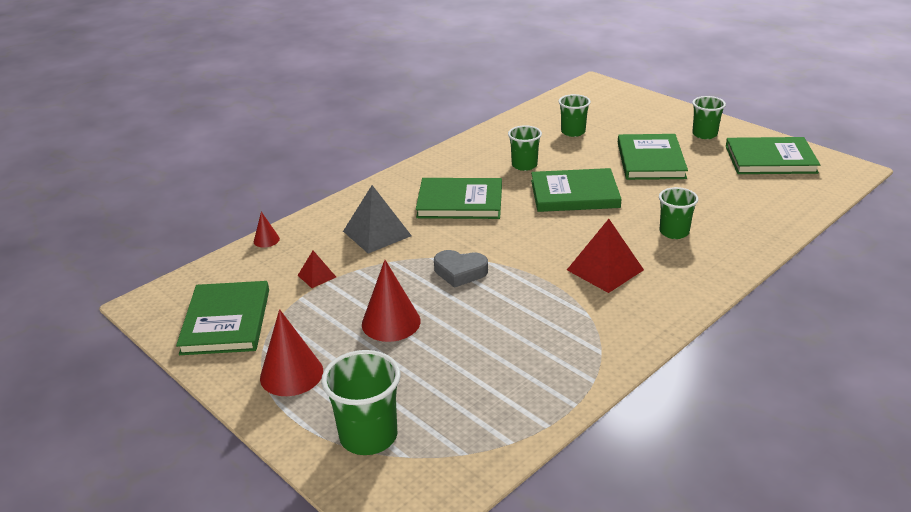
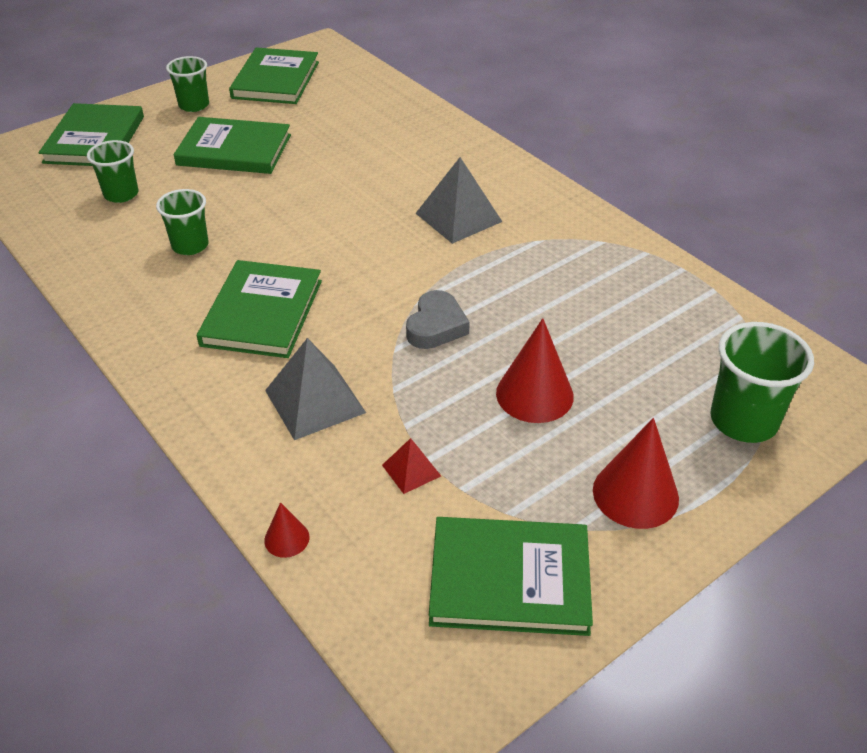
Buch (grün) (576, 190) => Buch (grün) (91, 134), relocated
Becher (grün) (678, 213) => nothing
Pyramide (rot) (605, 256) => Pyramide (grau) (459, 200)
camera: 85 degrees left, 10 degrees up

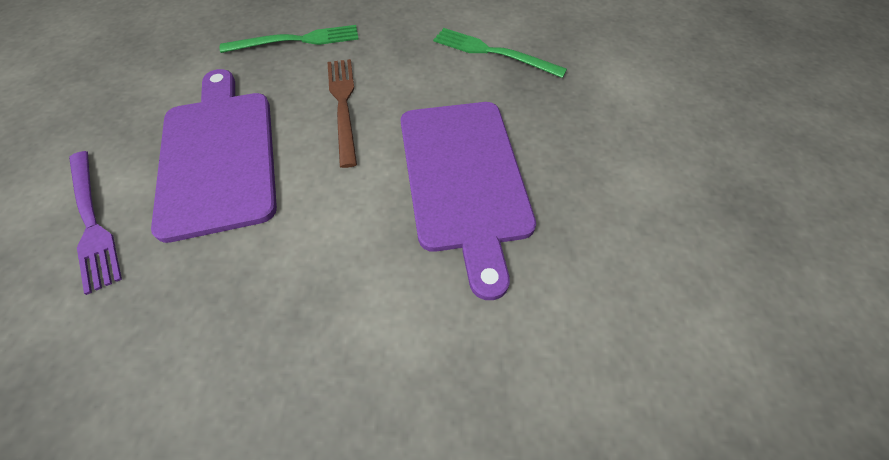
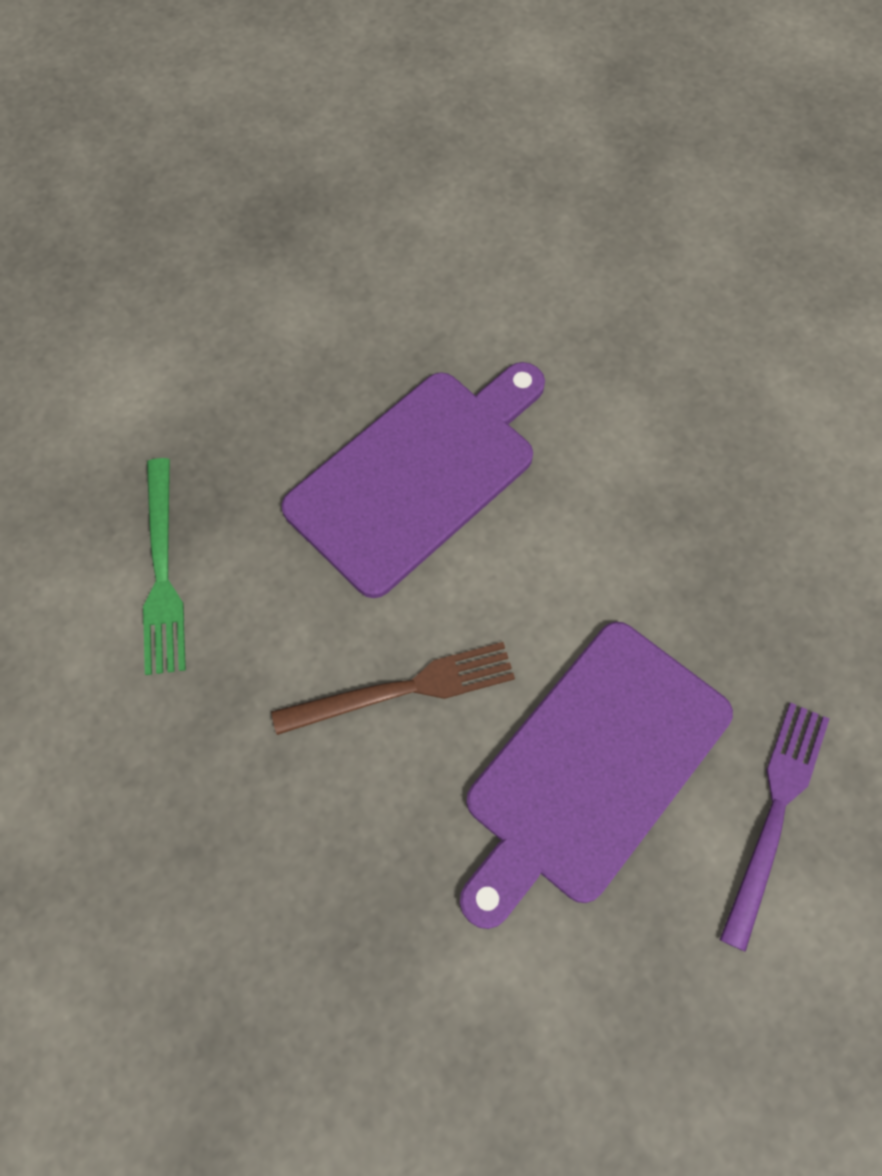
Gabel (grün) (289, 39) => nothing
Gabel (braun) (342, 113) => Gabel (braun) (393, 688), 150 degrees counterclockwise
camera: 125 degrees left, 10 degrees up

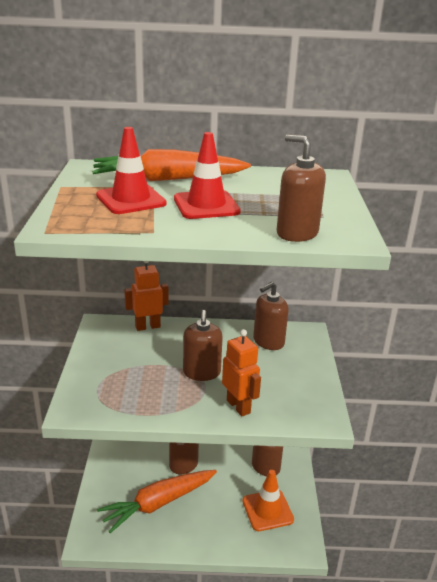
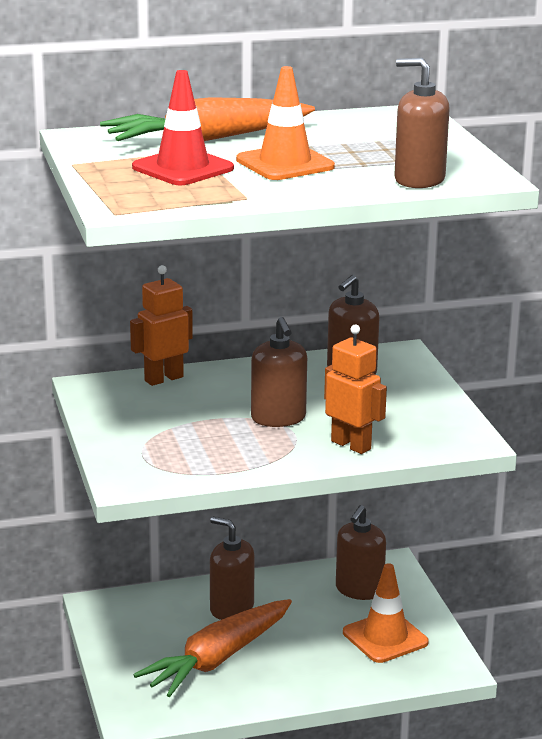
Leitkegel (rot) (207, 175) => Leitkegel (orange) (285, 123)
camera: 15 degrees left, 5 degrees down

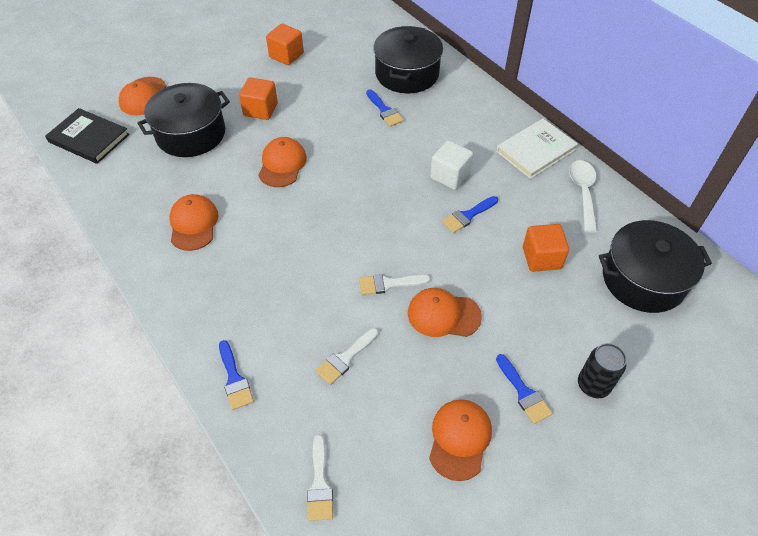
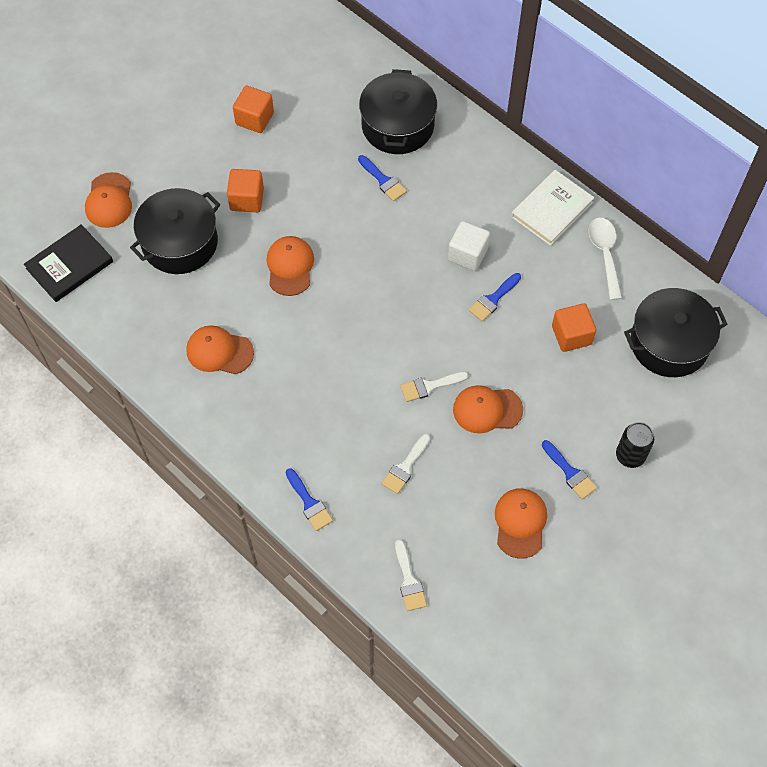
Buch (schwarz) (87, 136) => Buch (schwarz) (68, 263), 60 degrees counterclockwise
Kappe (orange) (193, 222) => Kappe (orange) (220, 349), 60 degrees counterclockwise
camera: 10 degrees left, 10 degrees up

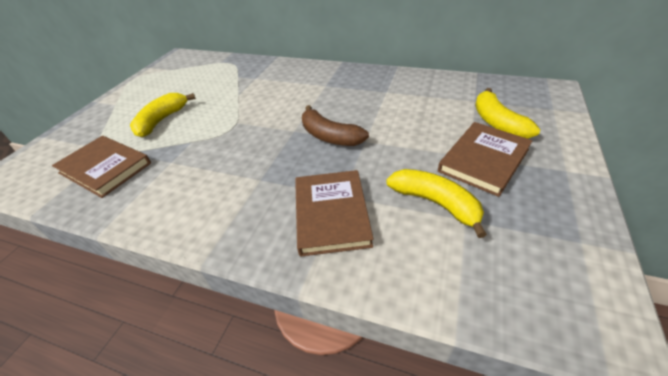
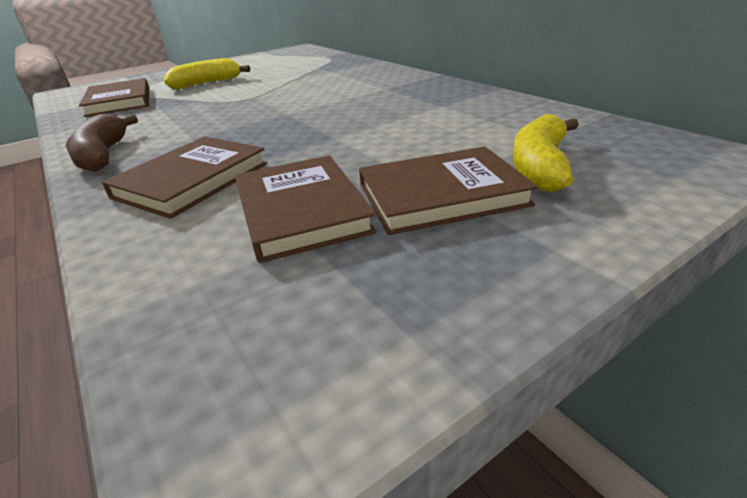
Banane (braun) (335, 125) => Banane (braun) (102, 143), relocated
Banane (gelb) (436, 203) => Buch (braun) (305, 209)
camera: 35 degrees right, 10 degrees down

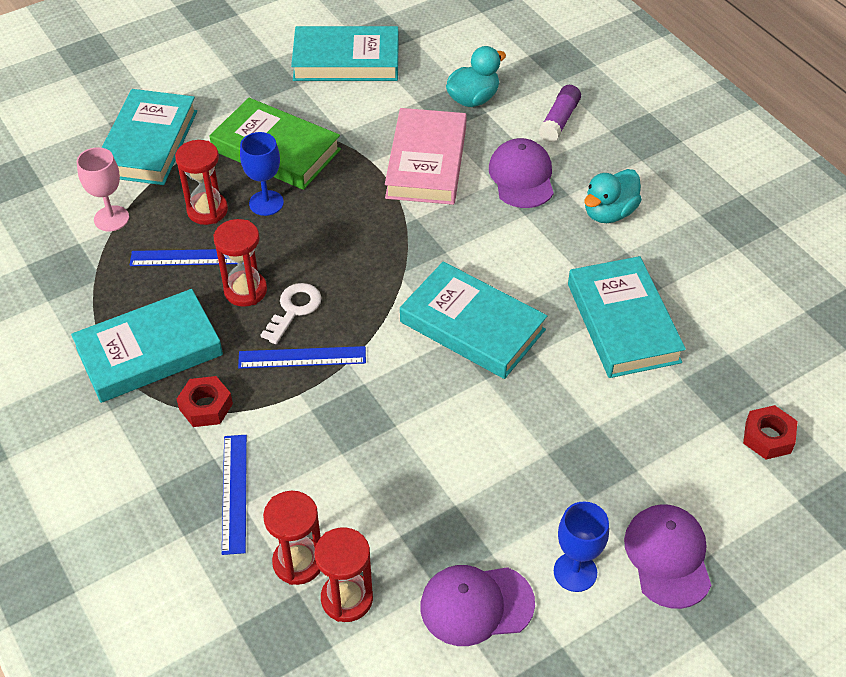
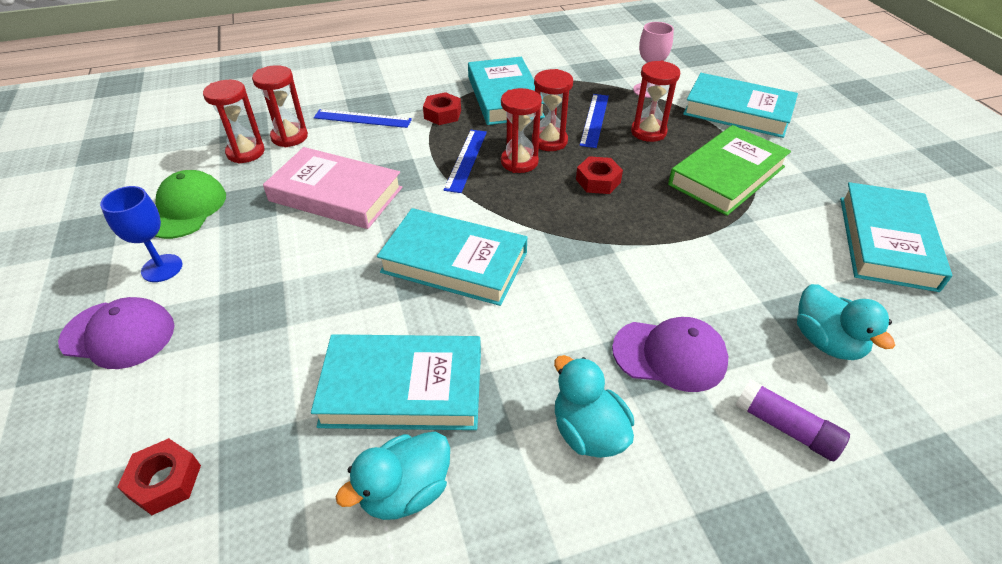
Buch (rosa) (426, 156) => Buch (rosa) (332, 188), relocated
Kelch (blau) (262, 174) => nothing
Buch (türkis) (473, 320) => Buch (türkis) (452, 257), 60 degrees clockwise
Schlüssel (weiß) (291, 313) => Sanduhr (rot) (521, 130)
Kappe (lila) (477, 605) => Kappe (grün) (190, 204)
nothing => Sechskantmutter (rot) (599, 175)
nothing => Ente (türkis) (393, 476)
camera: 105 degrees right, 5 degrees down

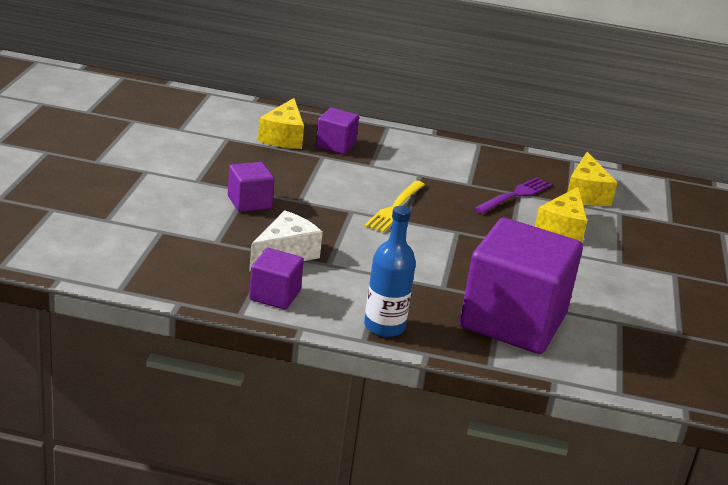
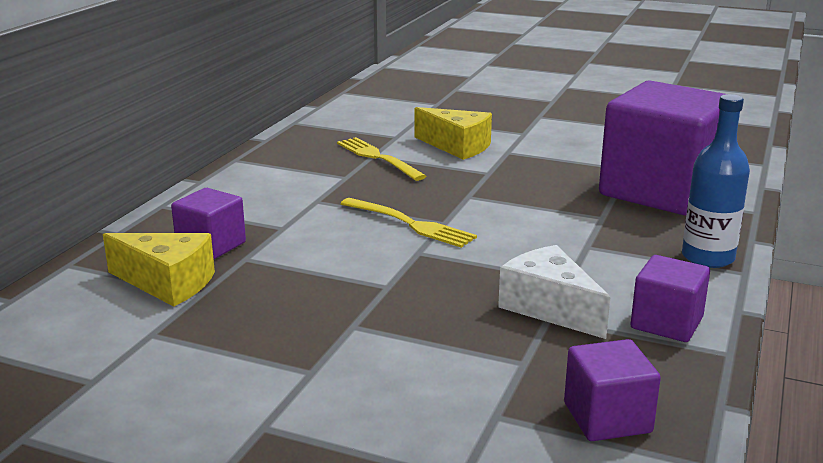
Käse (gelb) (592, 179) => nothing
Kubus (lila) (251, 187) => Kubus (lila) (612, 390), relocated
Gabel (lila) (512, 195) => Gabel (gelb) (381, 159)
camera: 75 degrees left, 5 degrees down

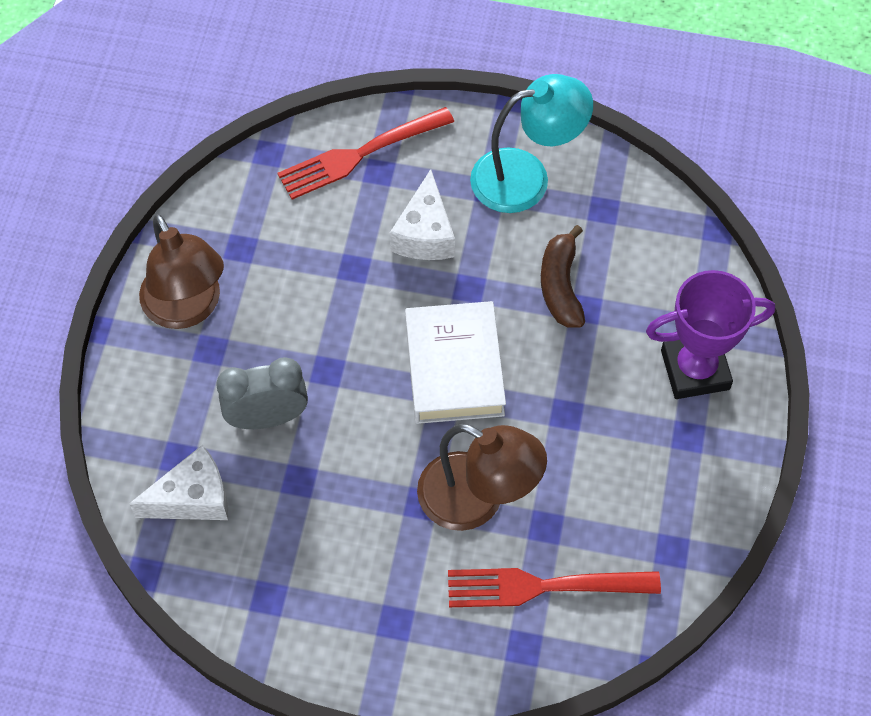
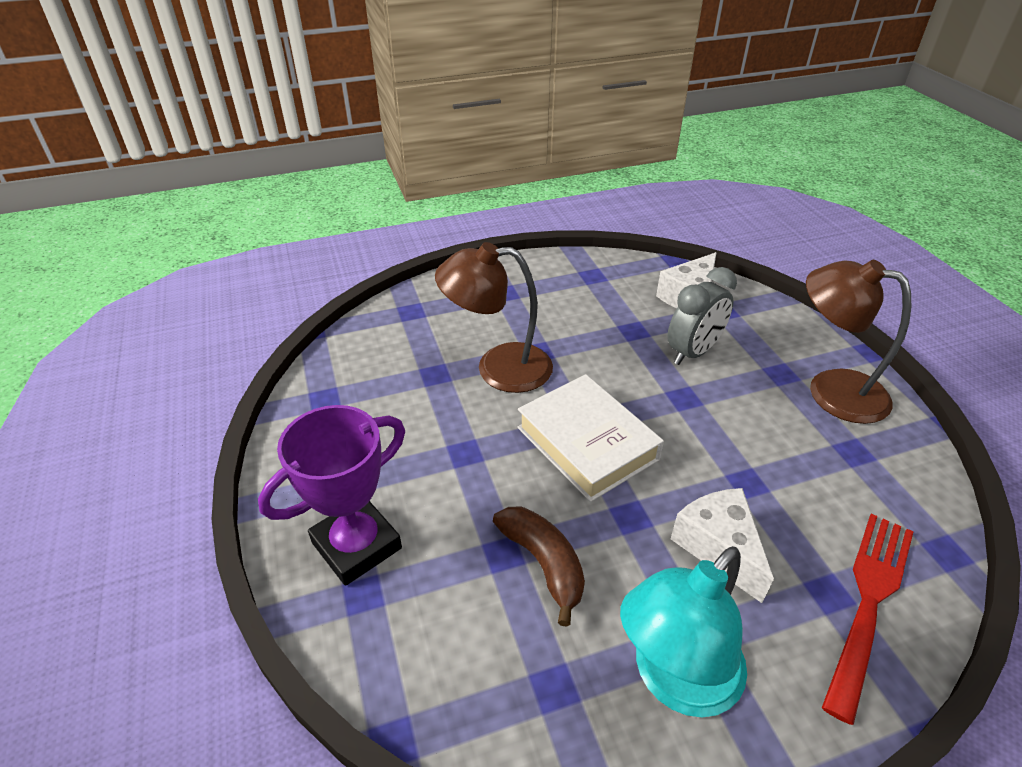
Gabel (rot) (554, 587) => nothing
camera: 150 degrees right, 20 degrees down

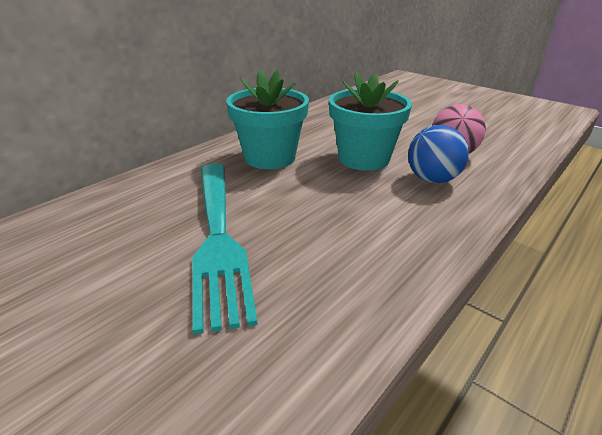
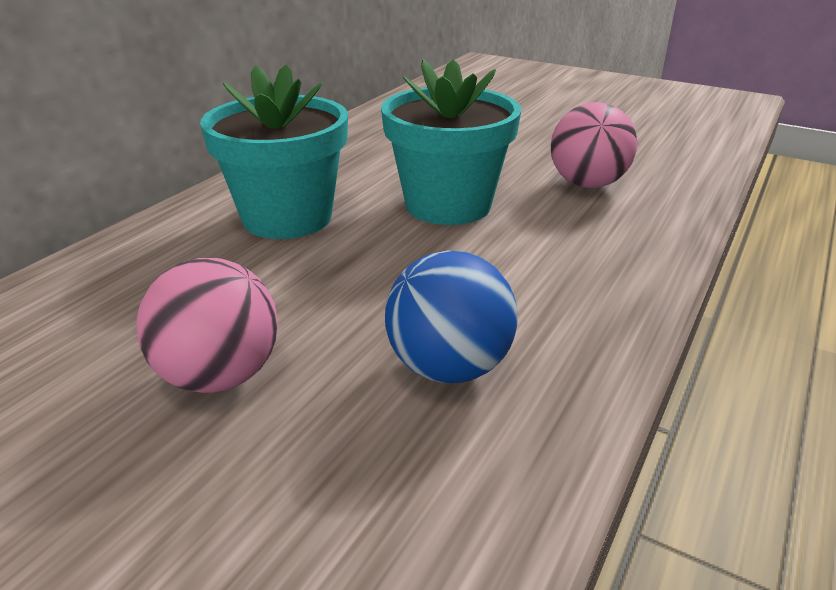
Ball (blau) (438, 154) => Ball (blau) (451, 316), relocated
Gabel (türkis) (225, 249) => Ball (rosa) (207, 325)
camera: 10 degrees left, 0 degrees up

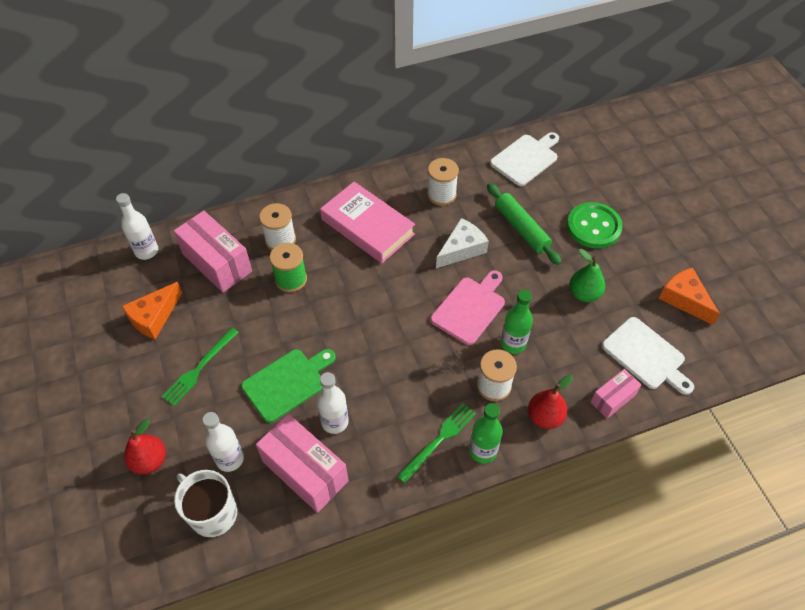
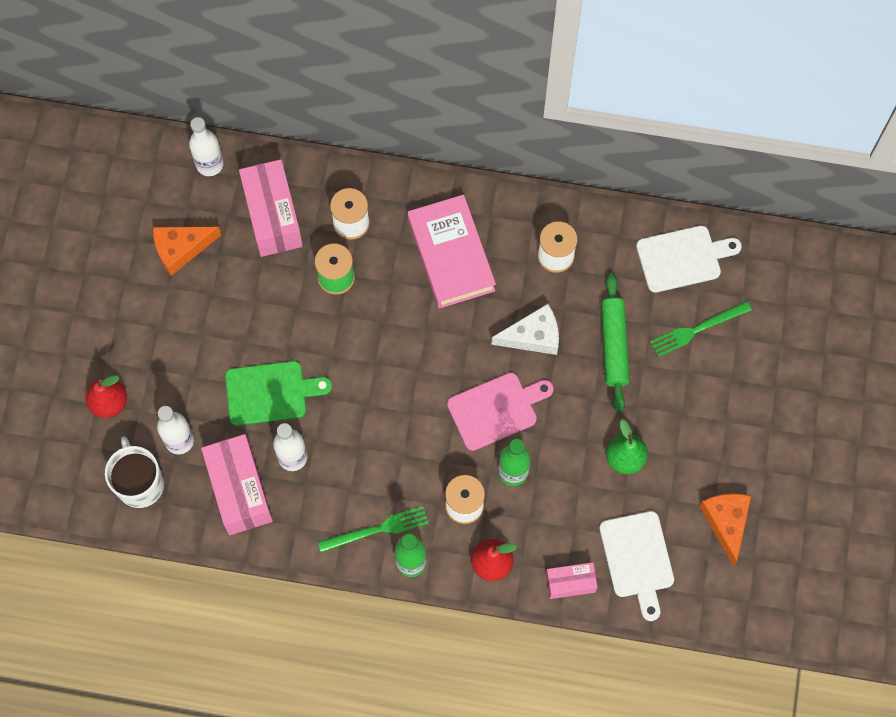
Knopf (grün) (595, 225) => nothing
Gabel (grün) (200, 367) => Gabel (grün) (701, 329), relocated
camera: 30 degrees right, 15 degrees up

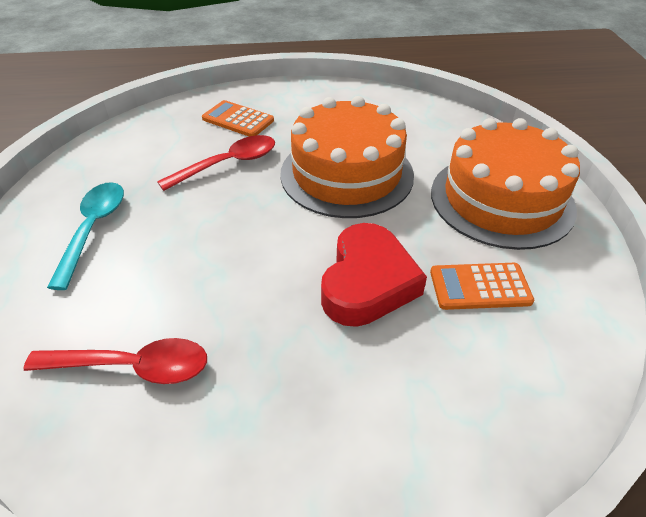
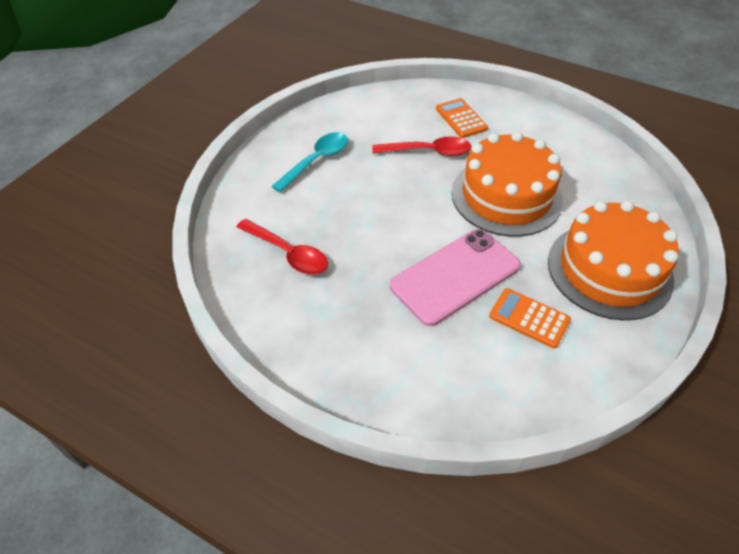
Herz (rot) (374, 275) => Handy (rosa) (455, 277)
camera: 35 degrees right, 5 degrees up

